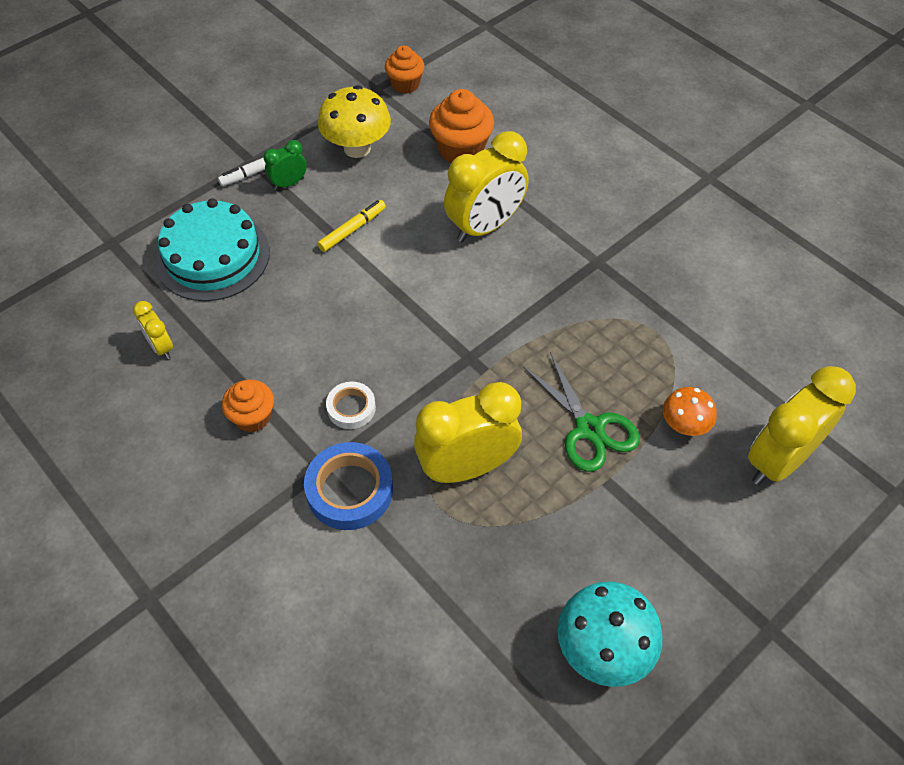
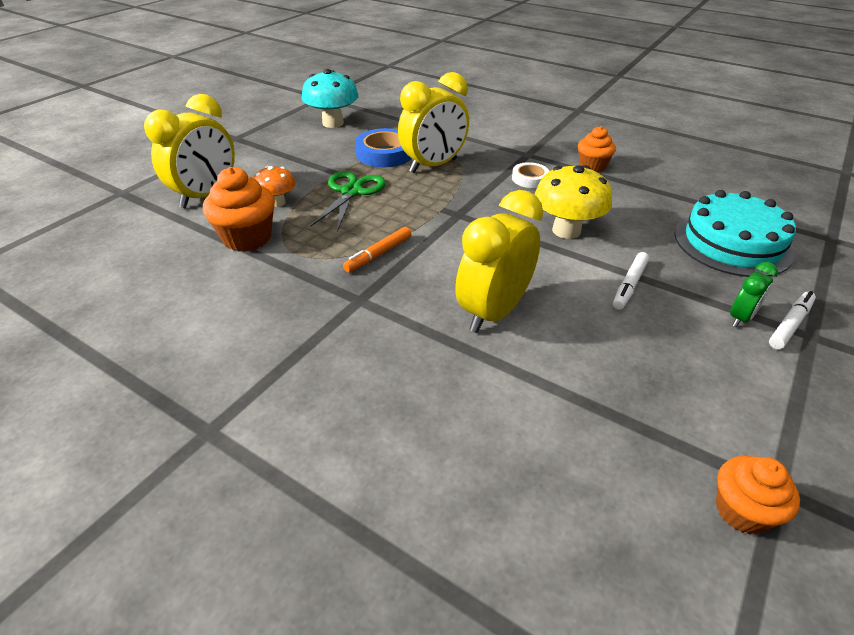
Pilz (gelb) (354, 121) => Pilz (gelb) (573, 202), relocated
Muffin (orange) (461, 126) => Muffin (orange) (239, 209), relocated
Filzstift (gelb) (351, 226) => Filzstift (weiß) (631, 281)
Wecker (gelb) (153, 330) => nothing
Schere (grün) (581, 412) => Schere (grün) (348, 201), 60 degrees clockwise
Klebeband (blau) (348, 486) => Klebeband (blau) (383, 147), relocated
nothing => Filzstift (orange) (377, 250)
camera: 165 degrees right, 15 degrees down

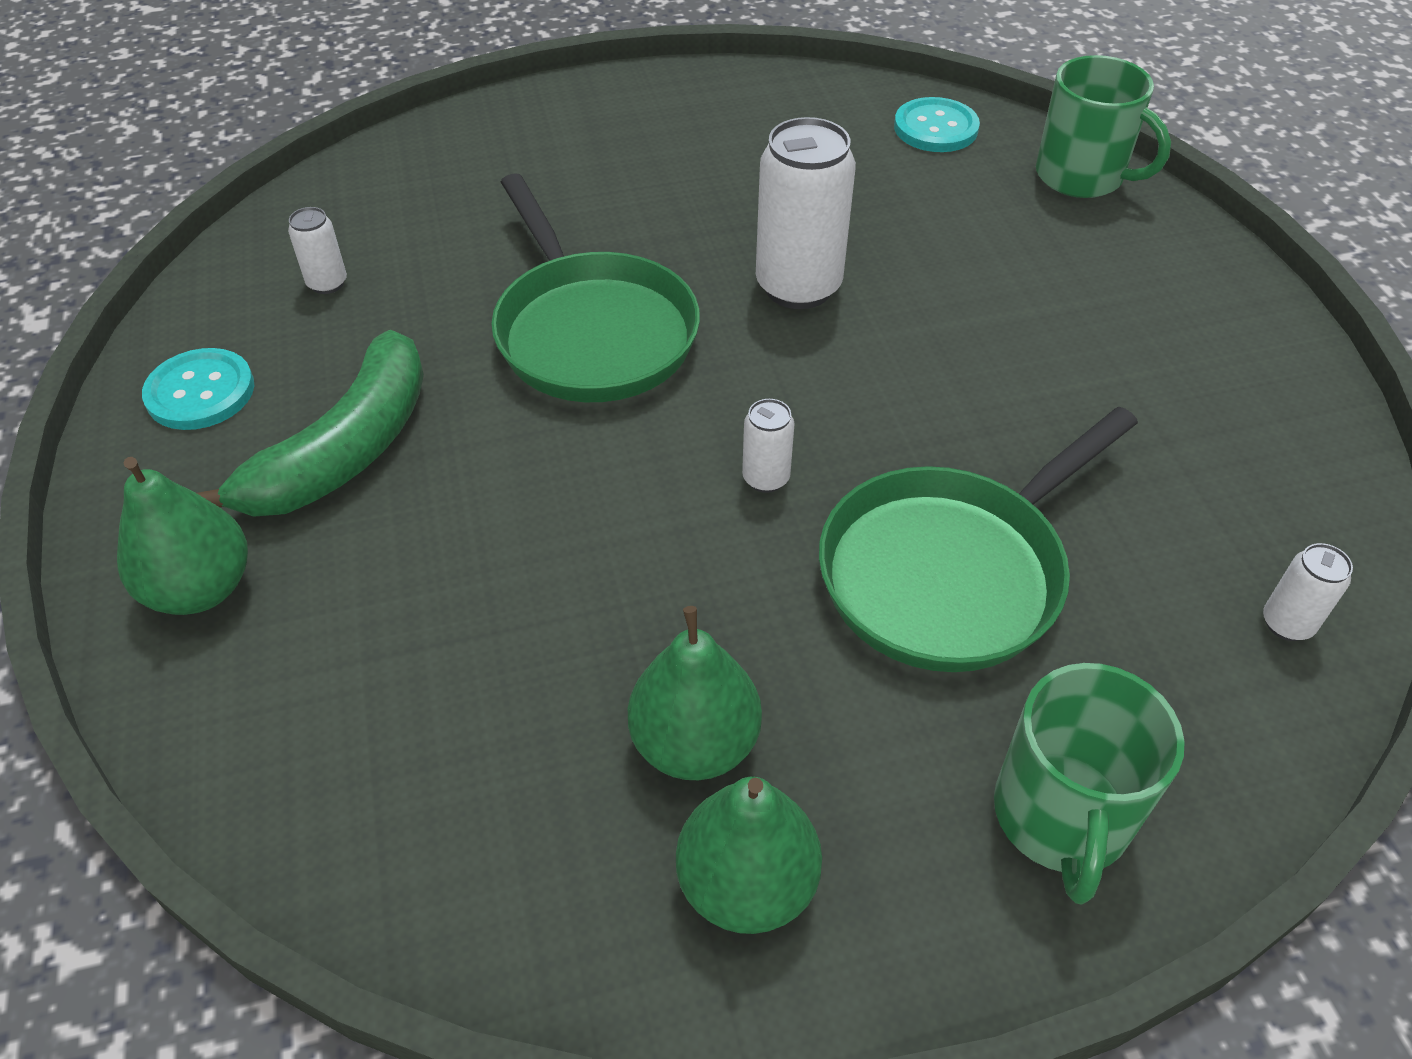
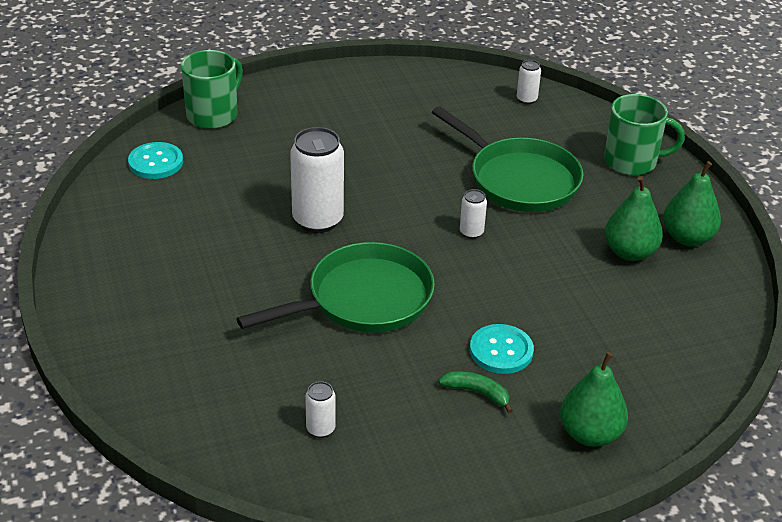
Banane (grün) (310, 423) => Banane (grün) (475, 392), x0.47
Knopf (türkis) (198, 389) => Knopf (türkis) (502, 349), relocated
camera: 95 degrees left, 10 degrees down

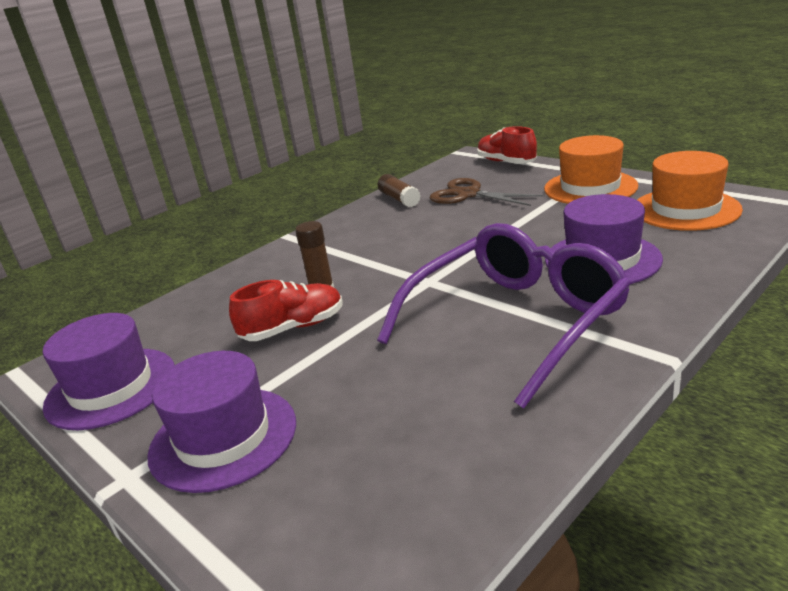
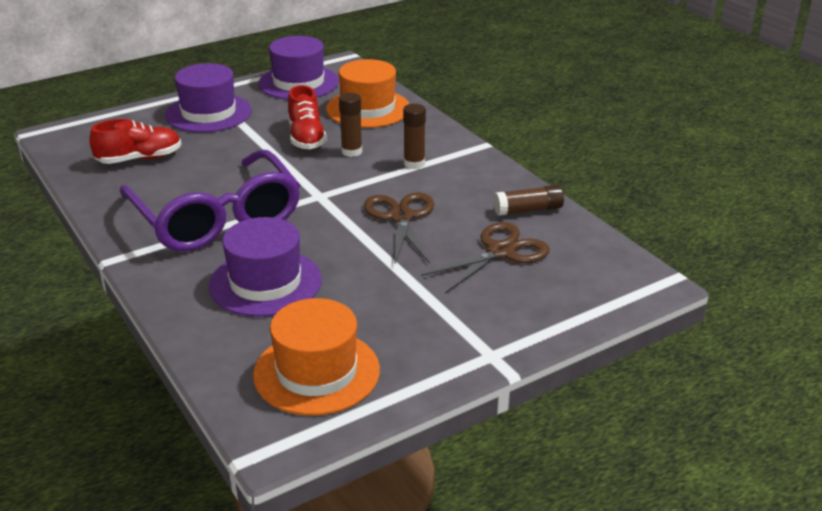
Schuh (rot) (507, 145) => Schuh (rot) (135, 141), relocated
Hut (orange) (591, 169) => Hut (orange) (367, 93), relocated
nothing => Klebestift (braun) (414, 136)
nothing => Schere (braun) (399, 228)
camera: 100 degrees right, 5 degrees up

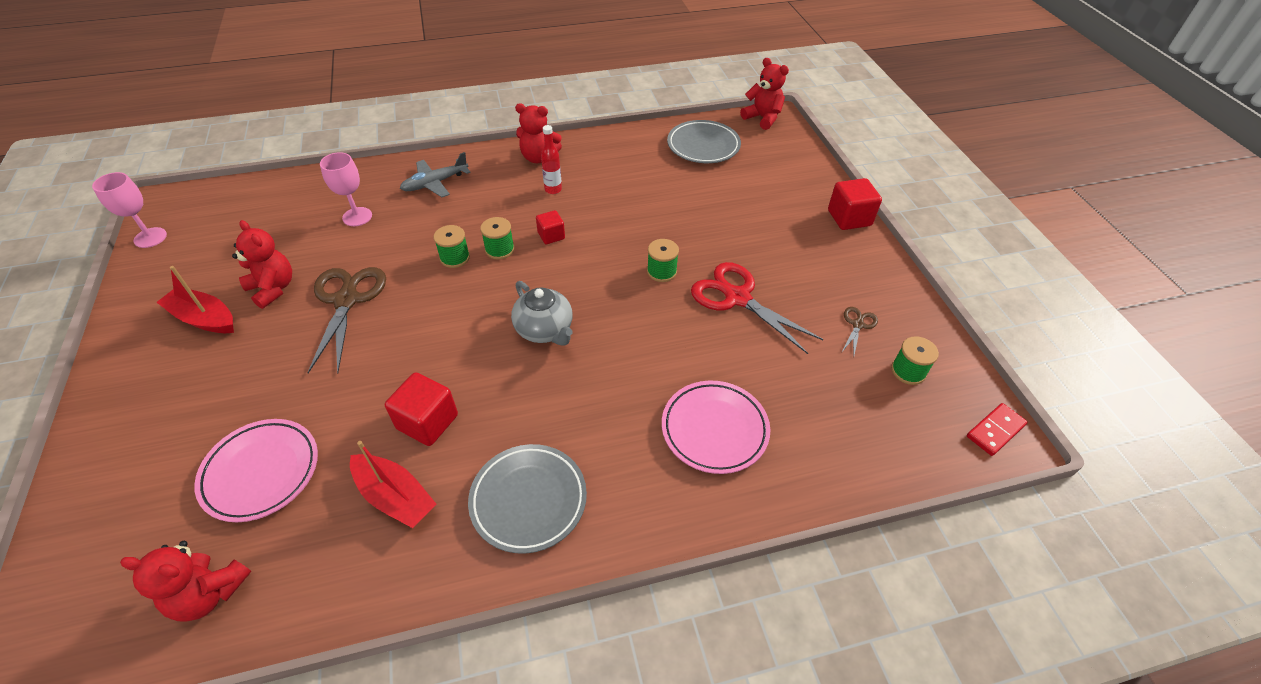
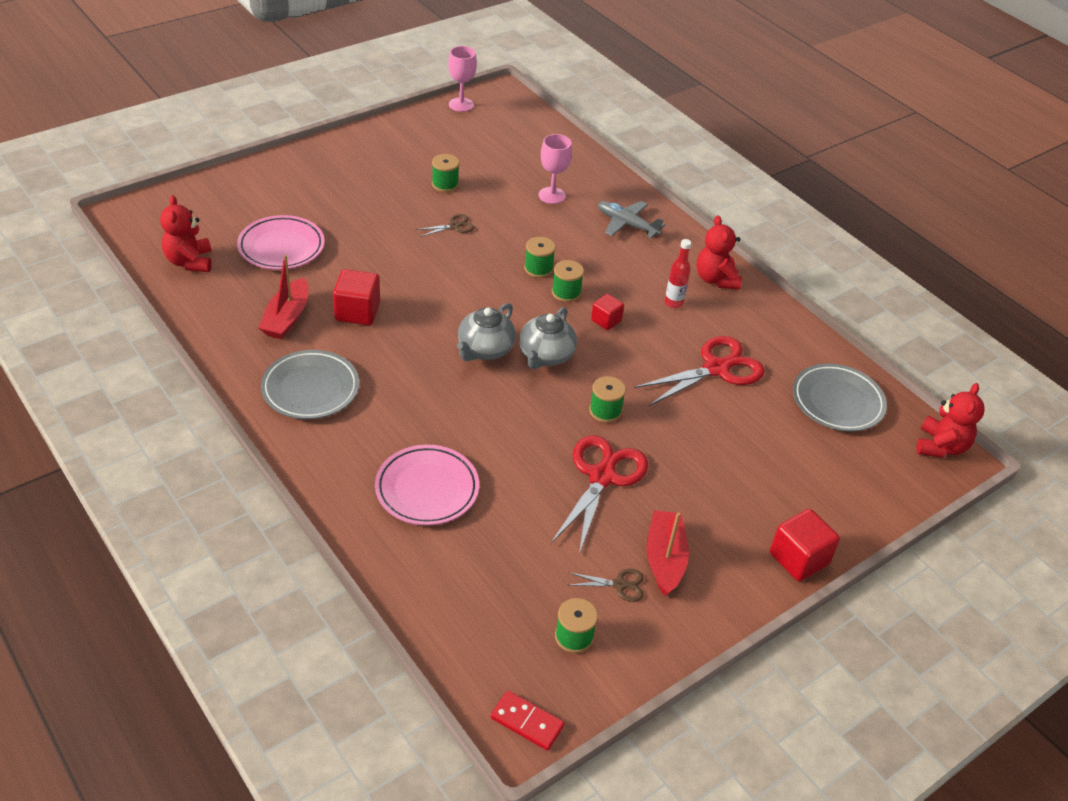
Teddybär (rot) (262, 264) => Garnrolle (grün) (446, 173)
Boot (rot) (195, 299) => Boot (rot) (668, 553), relocated
Schere (braun) (347, 320) => Schere (braun) (445, 225), x0.47
nothing => Teekanne (grau) (548, 338)
nothing => Schere (rot) (699, 371)
camera: 65 degrees right, 5 degrees down

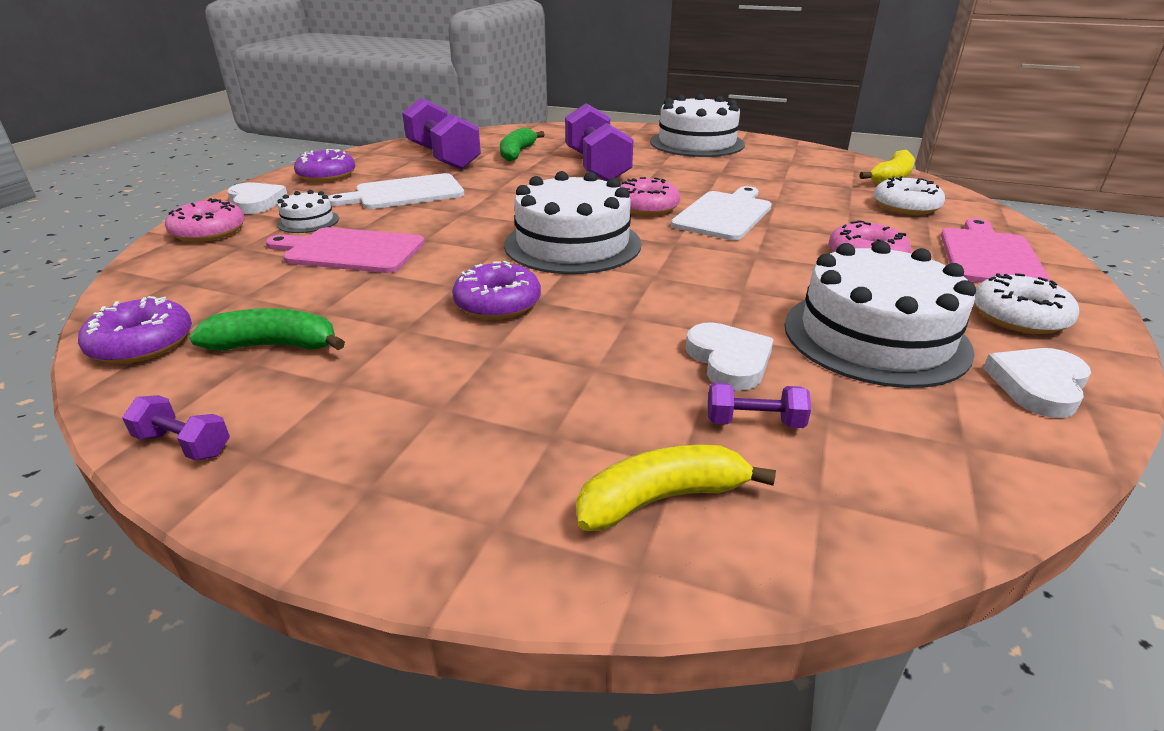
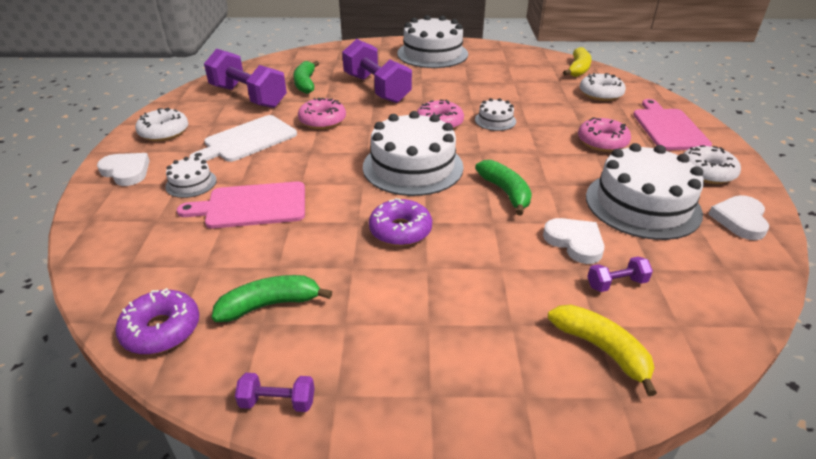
Donut (lila) (324, 165) => Donut (weiß) (161, 124)
Schneidebrett (weiß) (721, 213) => Kuchen (weiß) (495, 114)
Donut (rosa) (205, 220) => Donut (rosa) (322, 113), relocated
Banane (gelb) (676, 488) => Banane (gelb) (602, 350), 90 degrees clockwise
nothing => Banane (grün) (503, 188)
camera: 20 degrees left, 5 degrees up

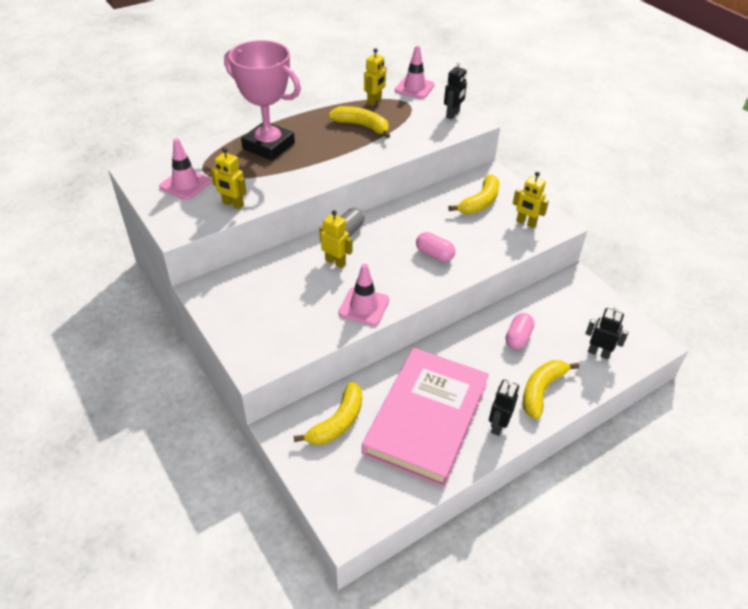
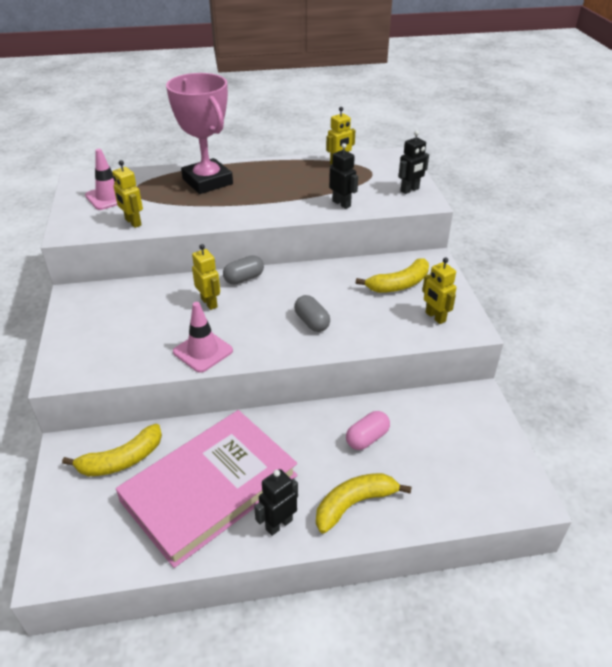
Leitkegel (rosa) (415, 72) => nothing
Banane (gelb) (359, 122) => nothing
Kapsel (rosa) (435, 247) => Kapsel (grau) (312, 313)
Roboter (schwarz) (607, 332) => Roboter (schwarz) (343, 176), relocated
camera: 25 degrees right, 5 degrees down

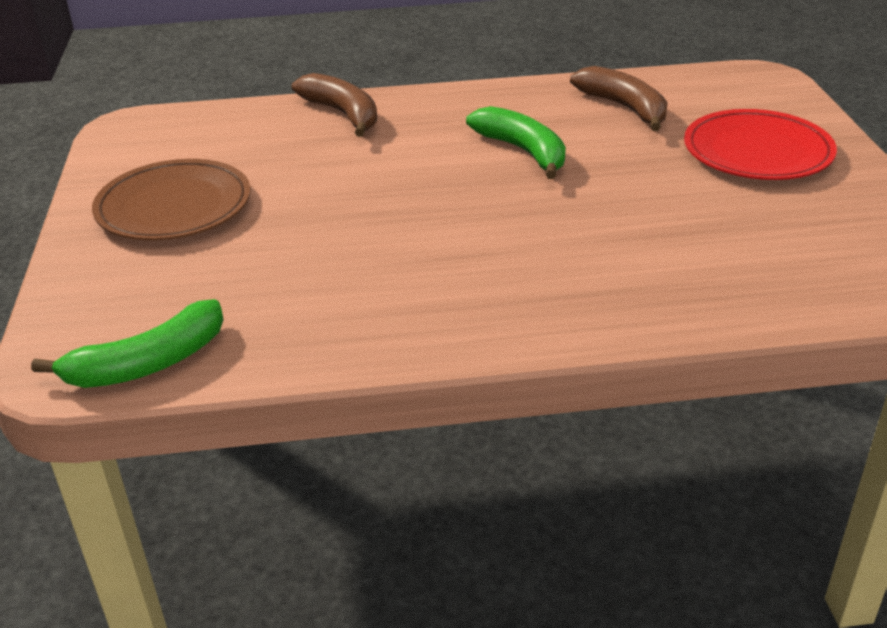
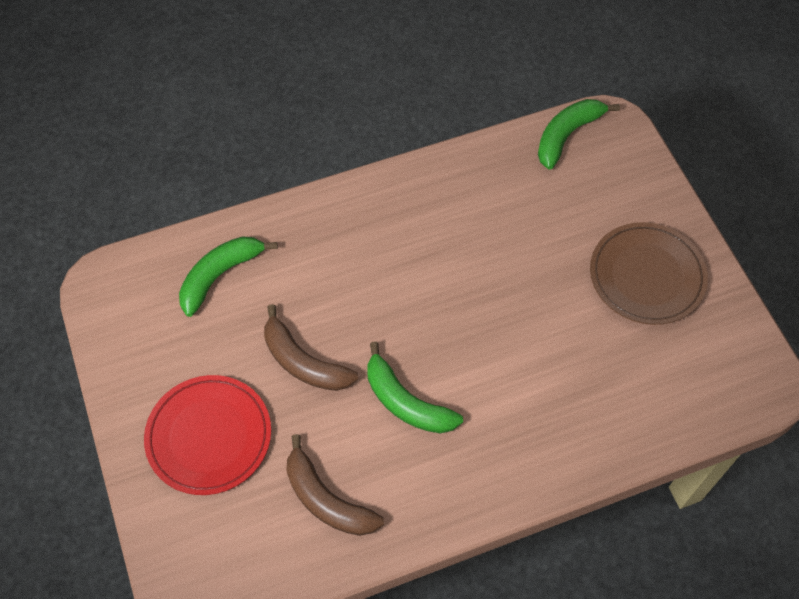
Banane (braun) (334, 105) => Banane (braun) (311, 347), relocated
nothing => Banane (grün) (228, 276)
camera: 165 degrees right, 25 degrees up

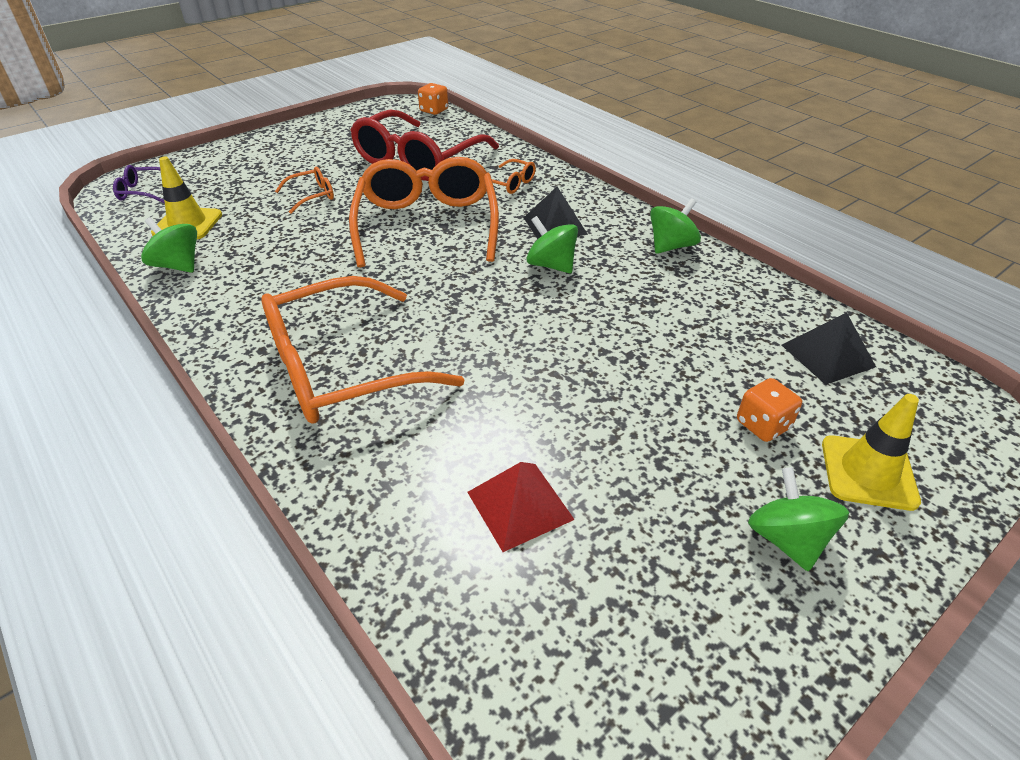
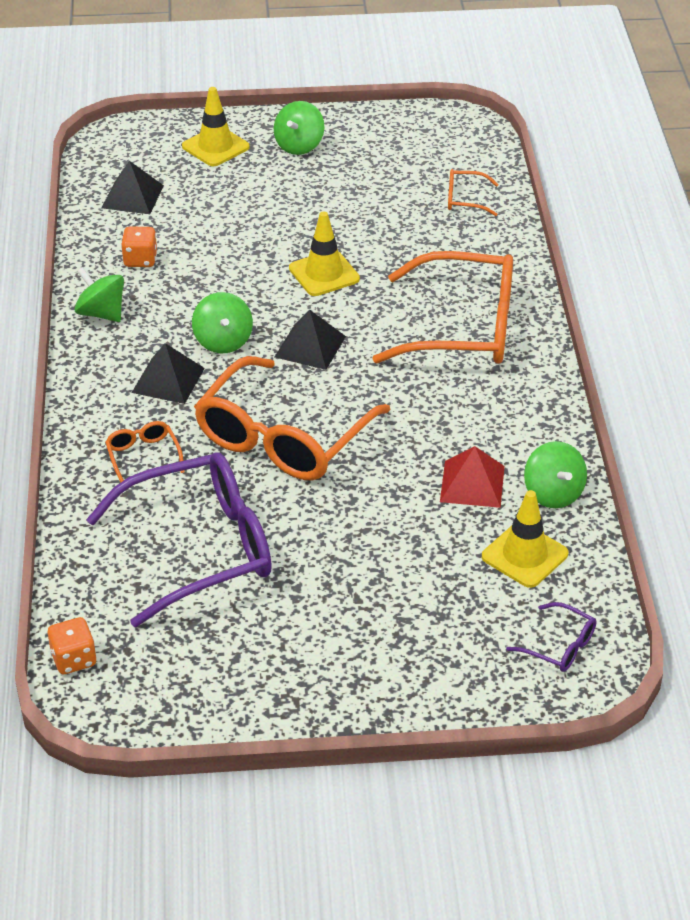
Brille (rot) (424, 145) => Brille (lila) (179, 540)
Brille (orange) (304, 190) => Brille (orange) (473, 192), relocated
Kreisel (grün) (675, 226) => Kreisel (grün) (99, 294), 45 degrees clockwise
Spielwürfel (orange) (769, 410) => Spielwürfel (orange) (139, 247), relocated
Pyramide (rot) (521, 507) => Pyramide (rot) (472, 477), relocated
nothing => Leitkegel (gelb) (324, 254)
nothing => Pyramide (schwarz) (310, 340)
camera: 145 degrees left, 0 degrees up

